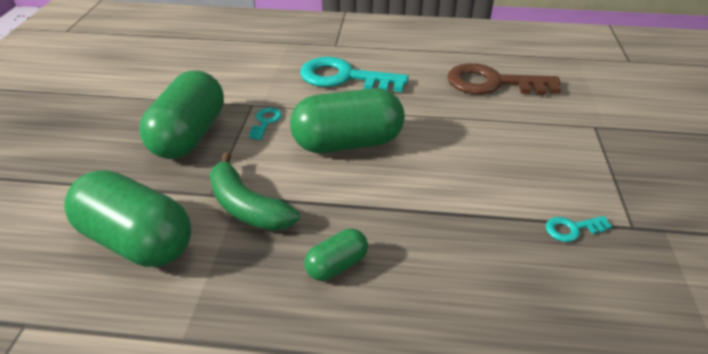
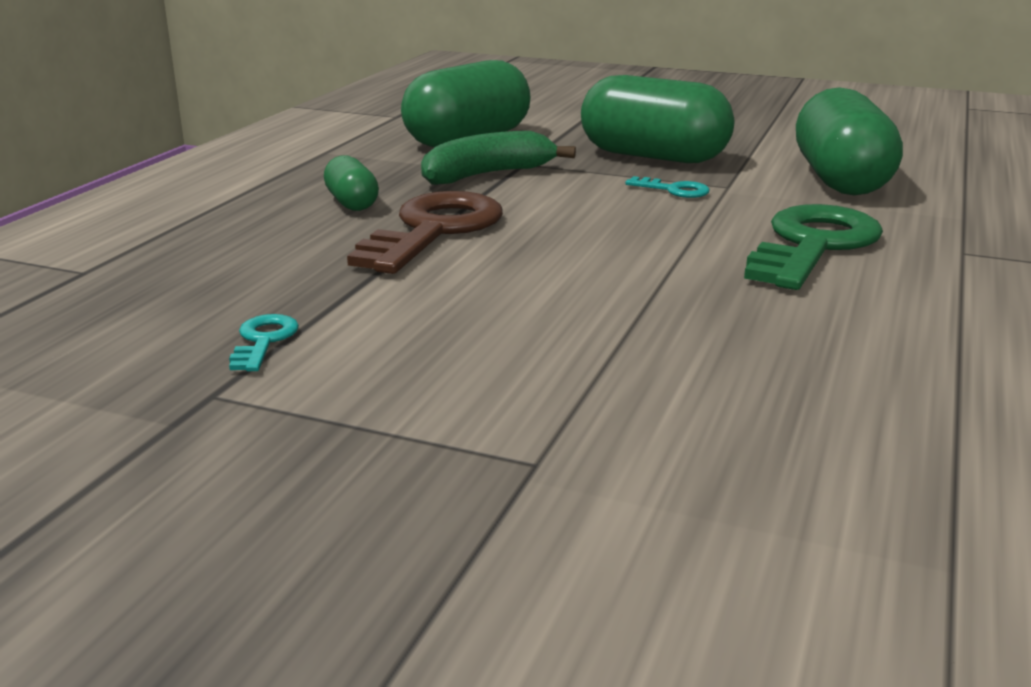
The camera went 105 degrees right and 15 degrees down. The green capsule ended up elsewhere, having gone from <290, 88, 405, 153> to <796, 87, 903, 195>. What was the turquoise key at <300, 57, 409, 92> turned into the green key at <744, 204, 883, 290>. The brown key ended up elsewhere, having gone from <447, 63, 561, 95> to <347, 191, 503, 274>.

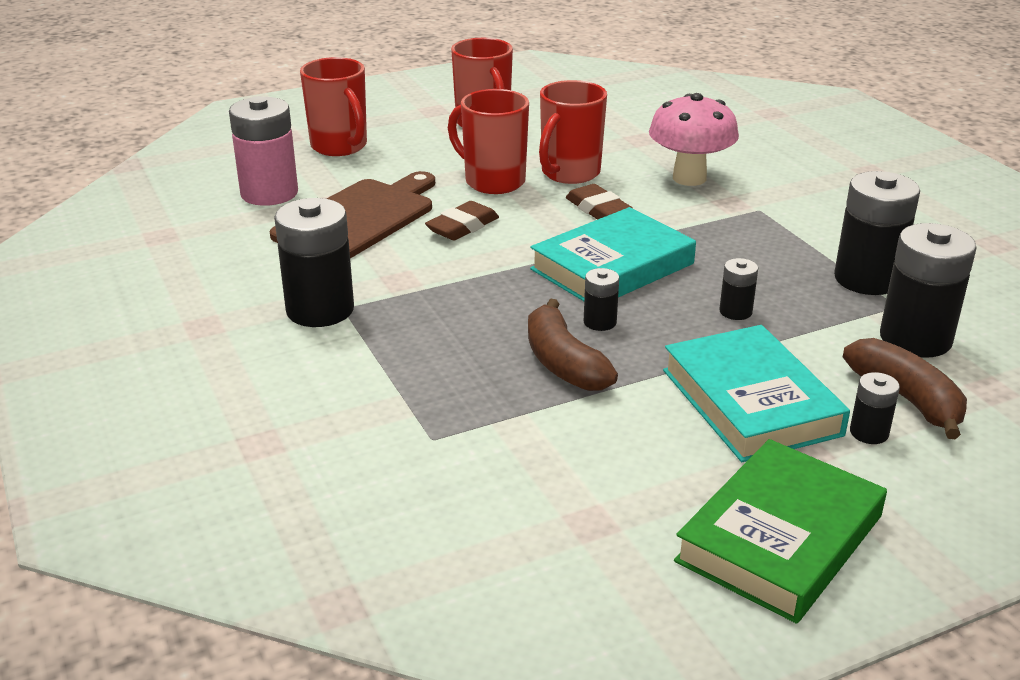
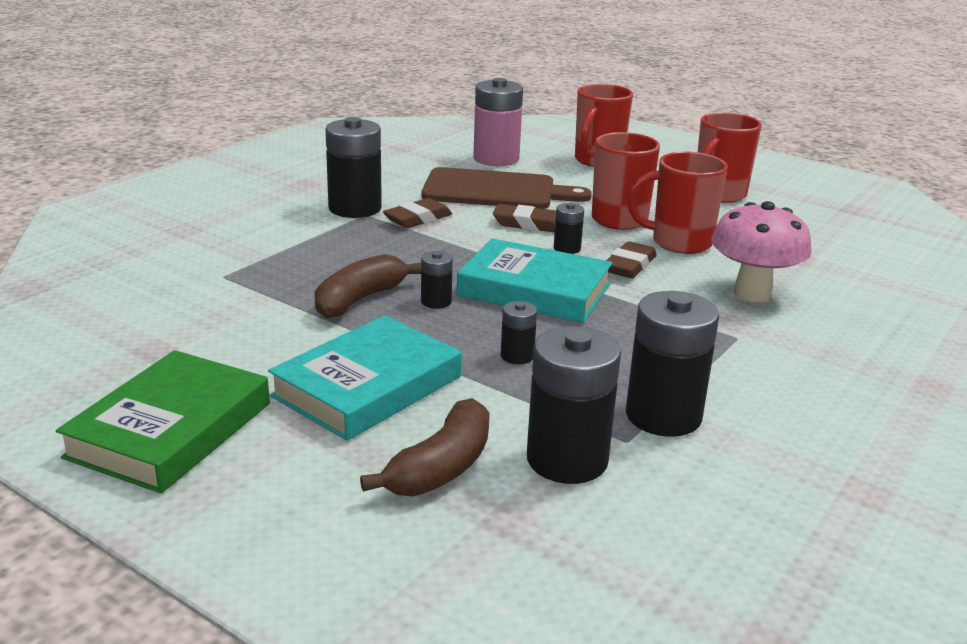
The camera went 60 degrees right and 5 degrees down. The green book at <674, 439, 887, 624> ended up facing another way, 75 degrees counterclockwise from before. The black battery ended up elsewhere, having gone from <850, 372, 900, 444> to <554, 203, 584, 254>. The second view gained the brown eraser at <383, 198, 452, 228>.

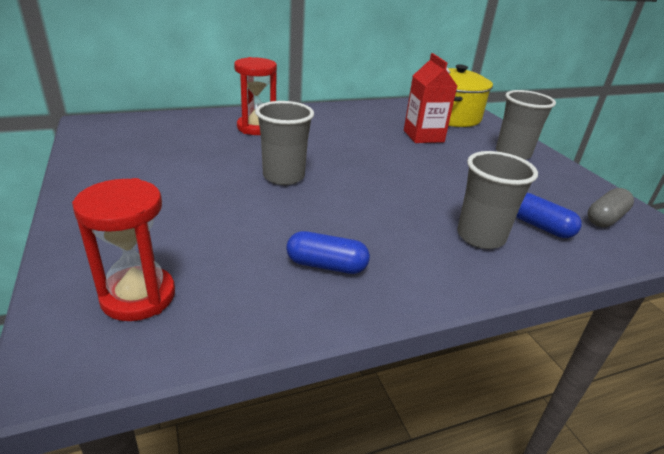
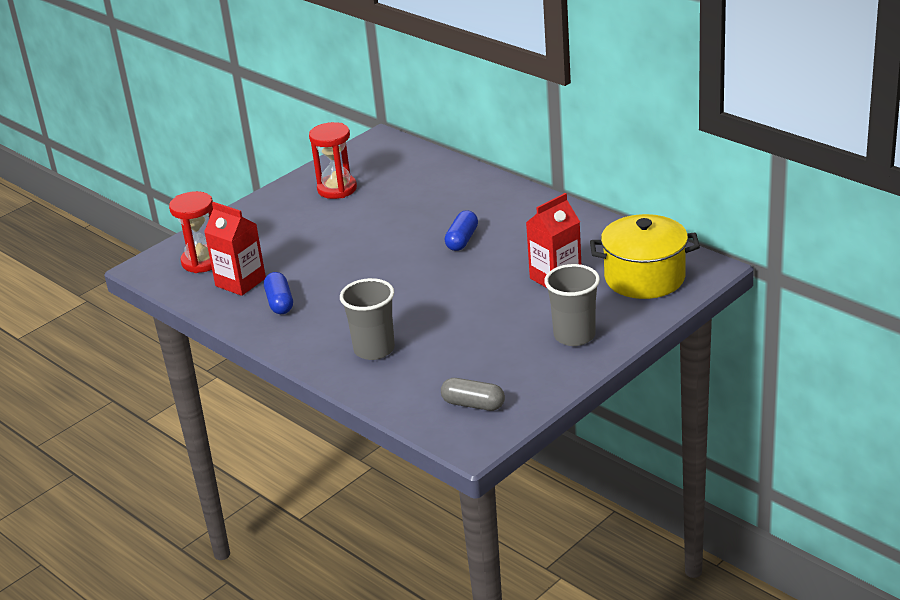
The camera went 70 degrees right and 0 degrees up. The red hourglass ended up elsewhere, having gone from <234, 57, 277, 135> to <309, 122, 357, 199>. The second view lost the grey cup at <255, 101, 314, 185>. The blue capsule ended up elsewhere, having gone from <516, 193, 582, 238> to <445, 210, 478, 251>. The second view gained the red carton at <204, 202, 266, 296>.

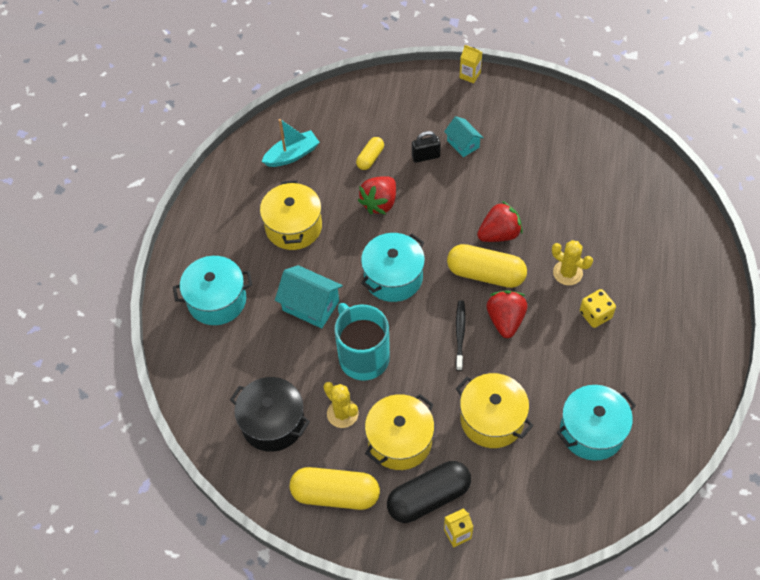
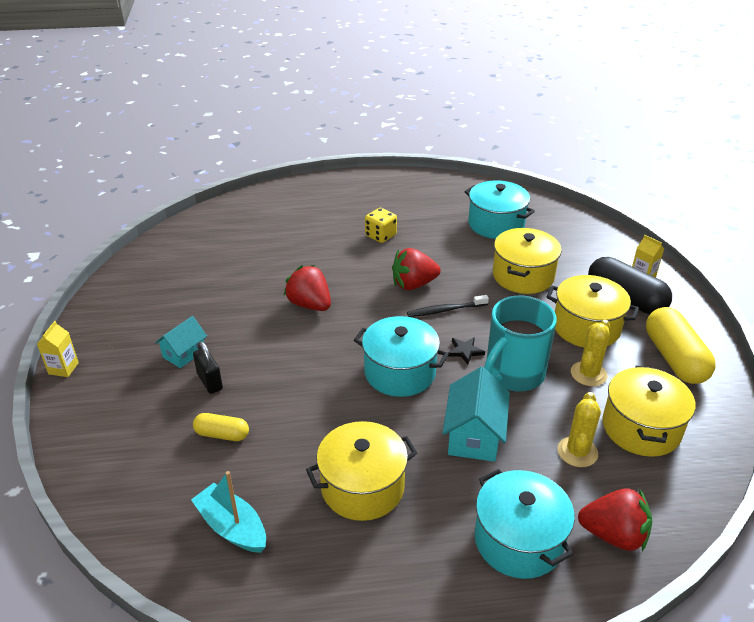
The camera went 110 degrees left and 20 degrees down. What was the black pot at <230, 377, 310, 452> turned into the yellow pot at <603, 366, 696, 457>. The red strawberry ended up elsewhere, having gone from <358, 176, 396, 214> to <578, 488, 652, 551>. The second view lost the yellow capsule at <447, 244, 527, 288>. The yellow cactus ended up elsewhere, having gone from <552, 240, 593, 285> to <558, 392, 601, 467>. The second view gained the black star at <448, 337, 485, 364>.

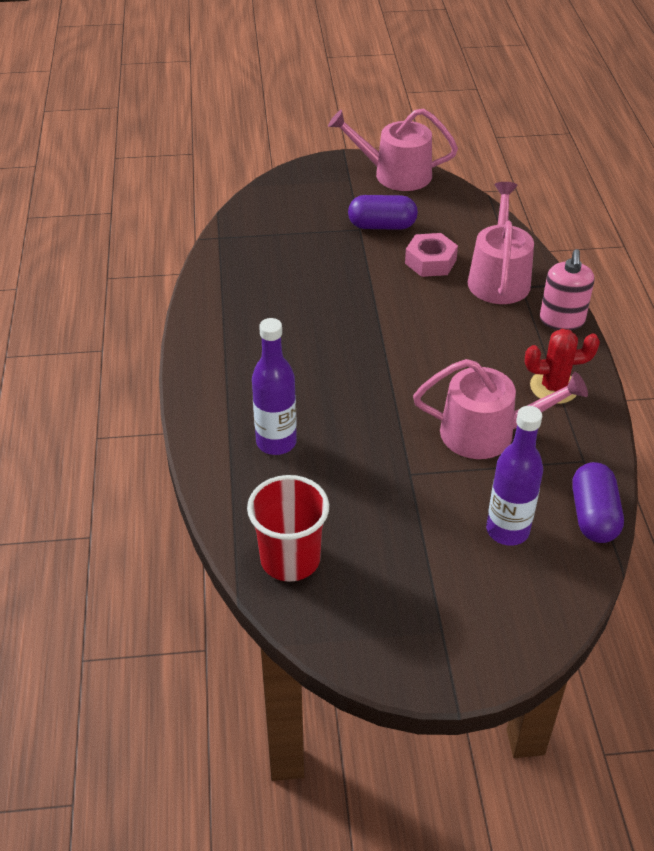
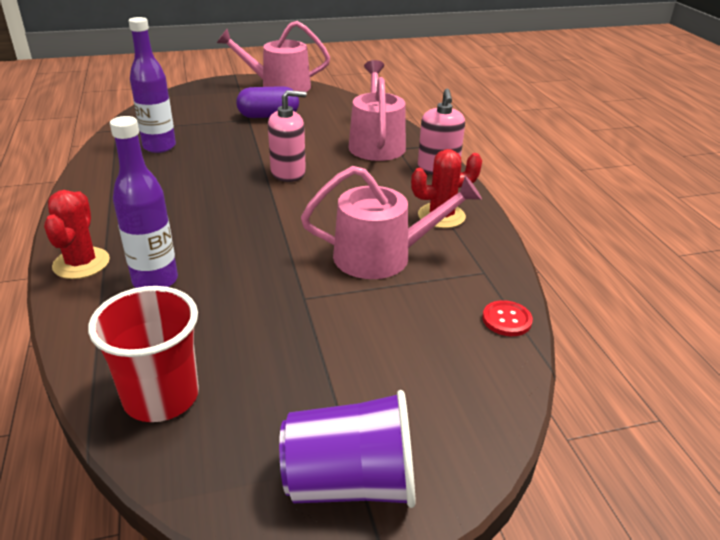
The camera went 10 degrees left and 10 degrees down. The second view lost the pink nut at <405, 233, 458, 277>. The purple bottle ended up elsewhere, having gone from <486, 406, 543, 546> to <129, 17, 176, 153>. Where the purple capsule stood at <572, 462, 624, 543>, the red button came to stand at <483, 300, 533, 336>. The second view gained the red cactus at <44, 190, 110, 279>. The second view gained the pink soap dispenser at <268, 90, 306, 182>. The second view gained the purple cup at <279, 390, 416, 508>.

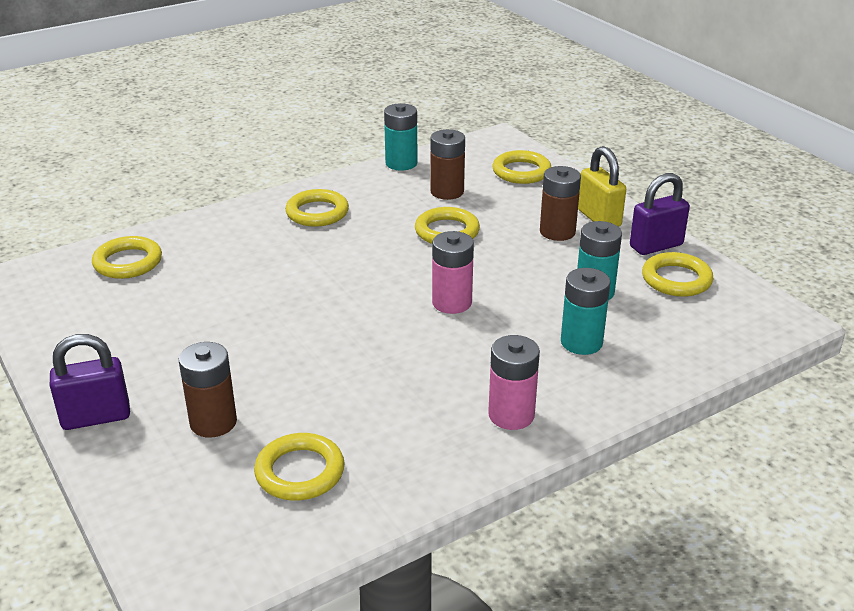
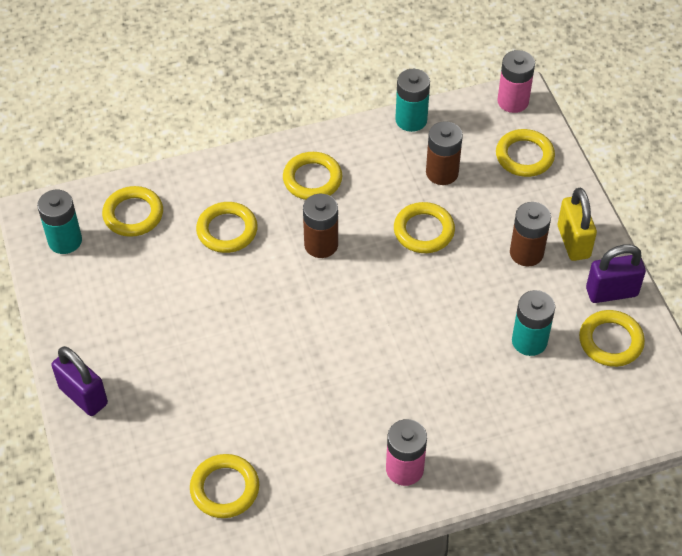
The camera went 15 degrees right and 20 degrees up. The purple padlock at <50, 334, 130, 430> ended up facing another way, 45 degrees clockwise from before. The brown battery ended up elsewhere, having gone from <179, 342, 237, 438> to <303, 194, 338, 258>. The pink battery ended up elsewhere, having gone from <432, 231, 474, 314> to <497, 50, 535, 113>. The turquoise battery ended up elsewhere, having gone from <561, 268, 610, 355> to <37, 190, 82, 254>. The second view gained the yellow ring at <196, 202, 258, 253>.

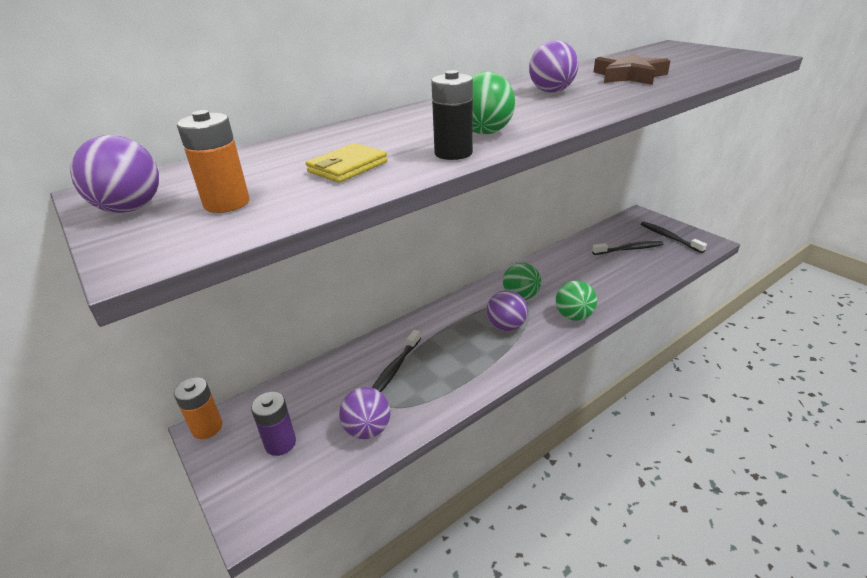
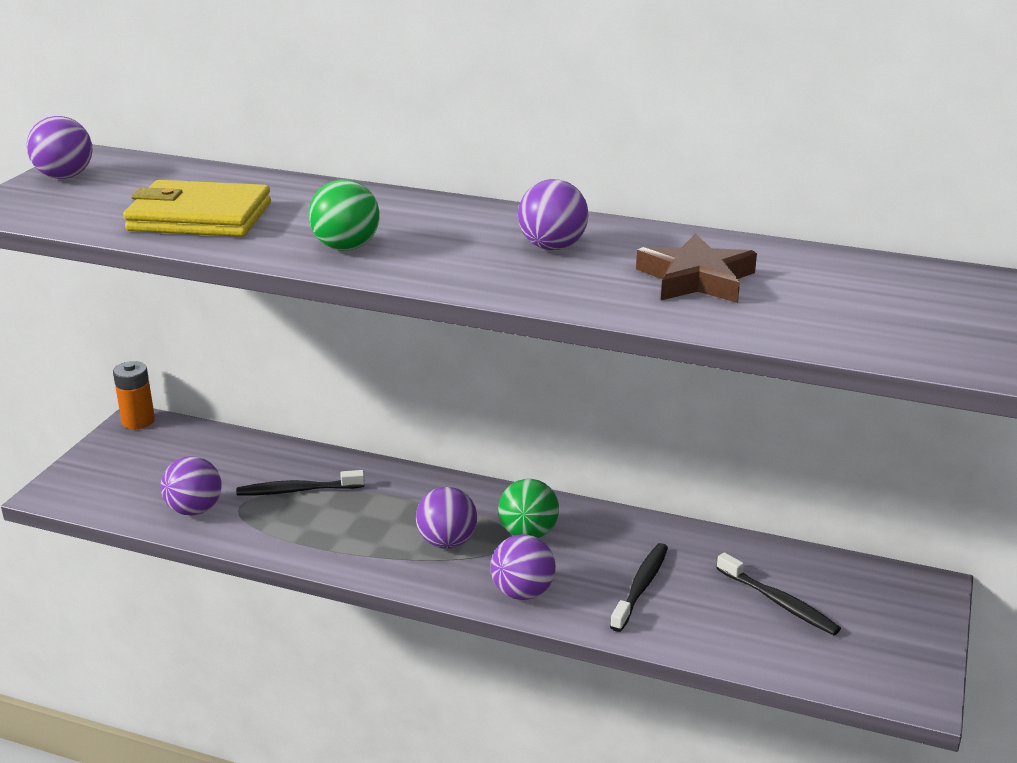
The camera went 55 degrees right and 5 degrees down. The second view lost the orange battery at <177, 110, 250, 213>. The second view lost the purple battery at <251, 392, 296, 456>. The size of the yellow wallet at <306, 143, 388, 183> changed by a factor of 1.81. The second view lost the black battery at <431, 70, 473, 160>. What was the green ball at <556, 281, 597, 321> turned into the purple ball at <490, 534, 556, 600>. The black toothbrush ended up elsewhere, having gone from <641, 221, 707, 253> to <610, 543, 668, 632>.

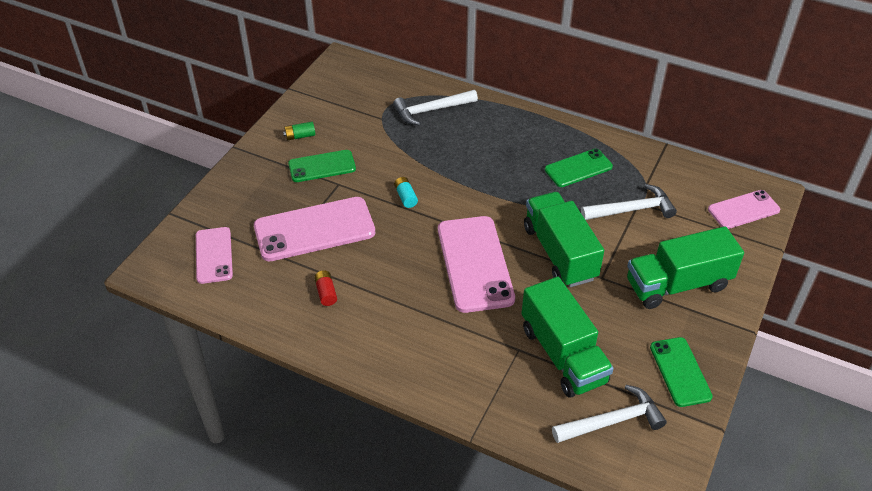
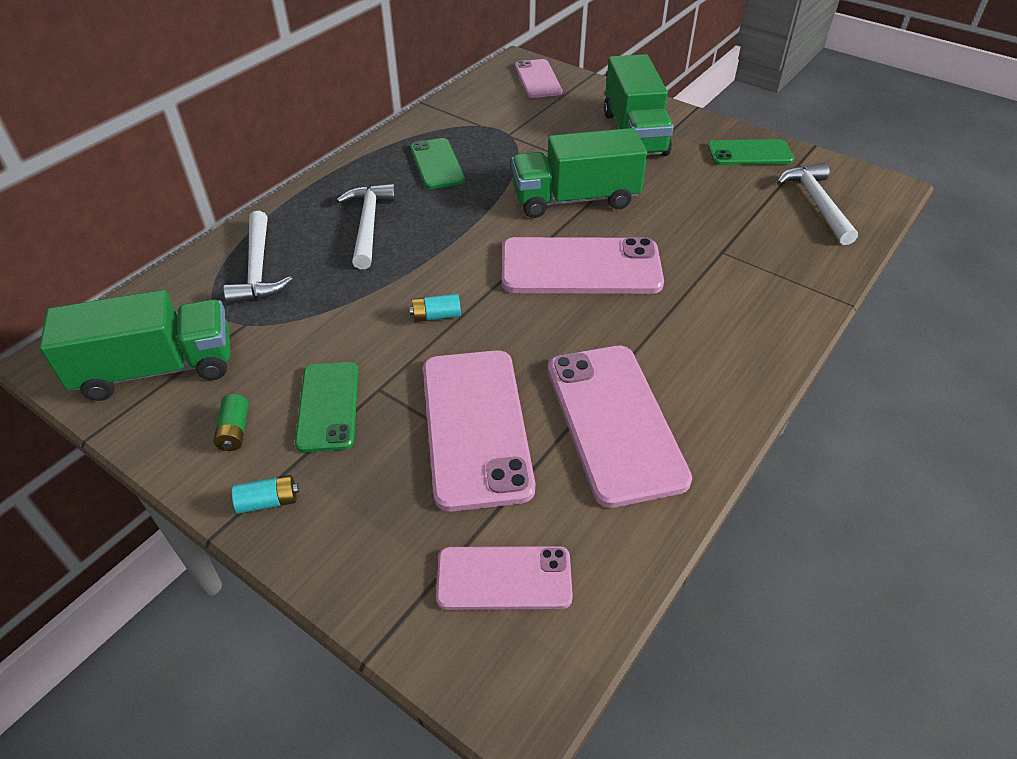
The camera went 80 degrees left and 0 degrees up. Where the red battery stood at <314, 271, 337, 306>, the pink phone came to stand at <548, 346, 692, 508>. The green truck ended up elsewhere, having gone from <521, 277, 614, 397> to <39, 290, 230, 401>. The white hammer ended up elsewhere, having gone from <581, 184, 677, 220> to <337, 184, 396, 269>. The second view gained the turquoise battery at <232, 475, 299, 514>.

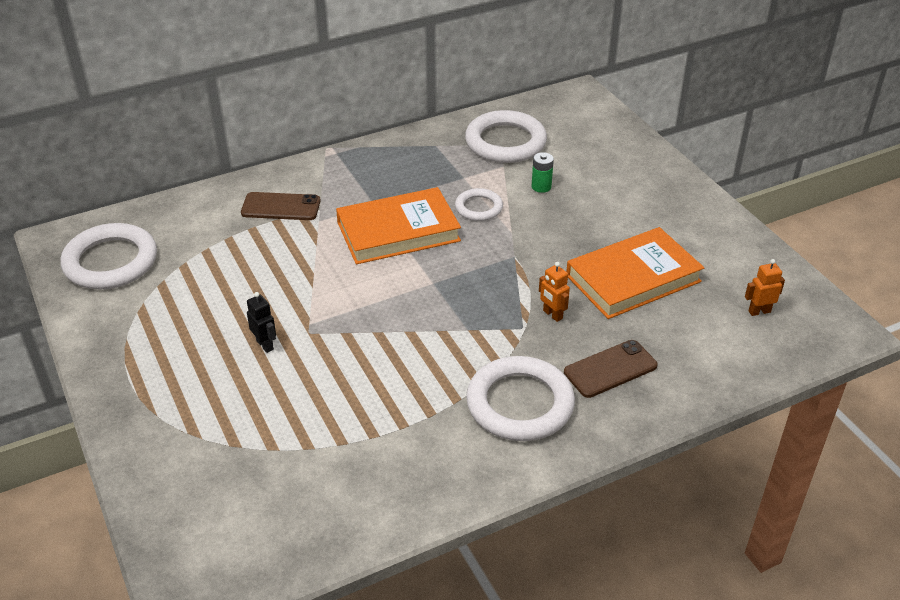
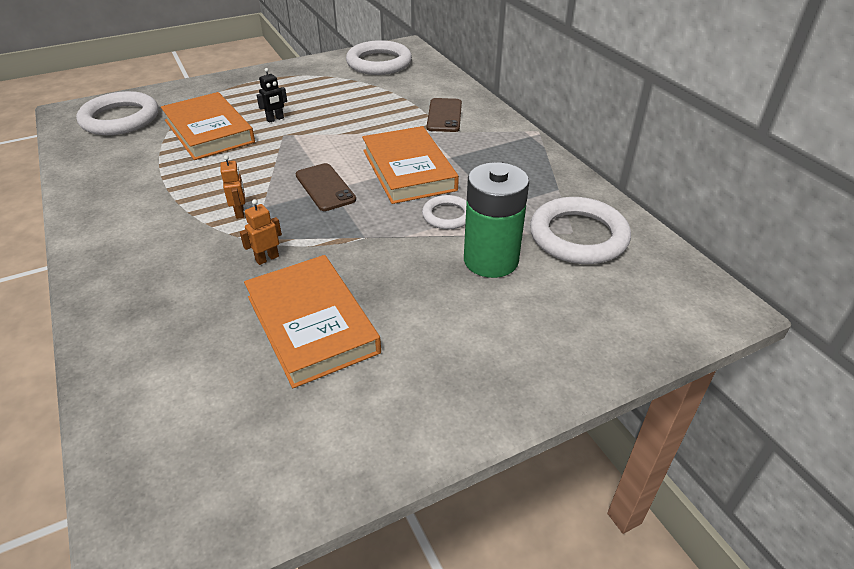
The camera went 90 degrees right and 0 degrees up. The white ring ended up elsewhere, having gone from <466, 356, 575, 441> to <76, 91, 158, 135>. The size of the green battery at <532, 152, 554, 193> changed by a factor of 2.30. The brown phone ended up elsewhere, having gone from <564, 340, 658, 398> to <295, 163, 356, 211>. The orange robot ended up elsewhere, having gone from <745, 259, 785, 316> to <220, 155, 245, 219>. The second view gained the orange book at <161, 92, 255, 160>.

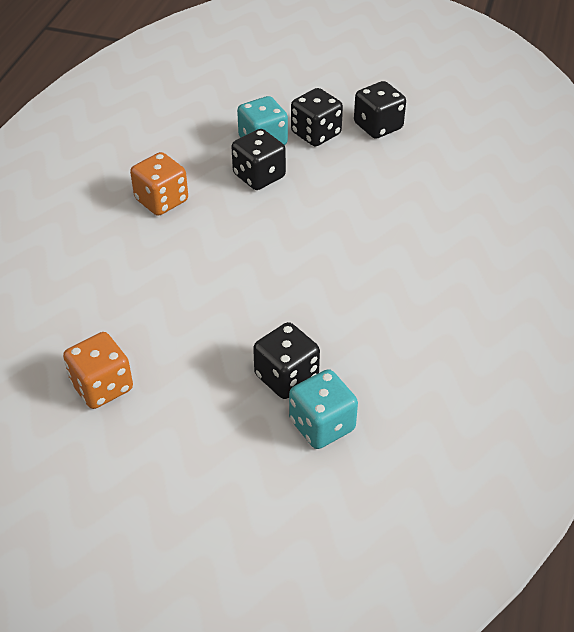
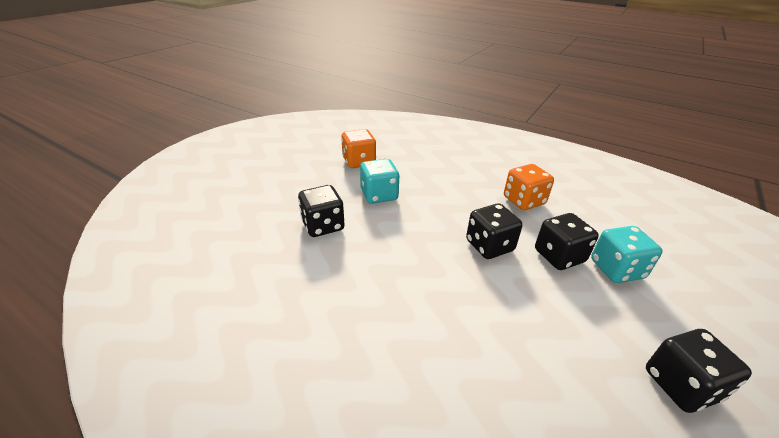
The camera went 105 degrees right and 10 degrees down. The turquoise dice ended up elsewhere, having gone from <289, 369, 358, 449> to <360, 159, 400, 204>. The black dice ended up elsewhere, having gone from <291, 88, 343, 146> to <466, 203, 523, 259>.

